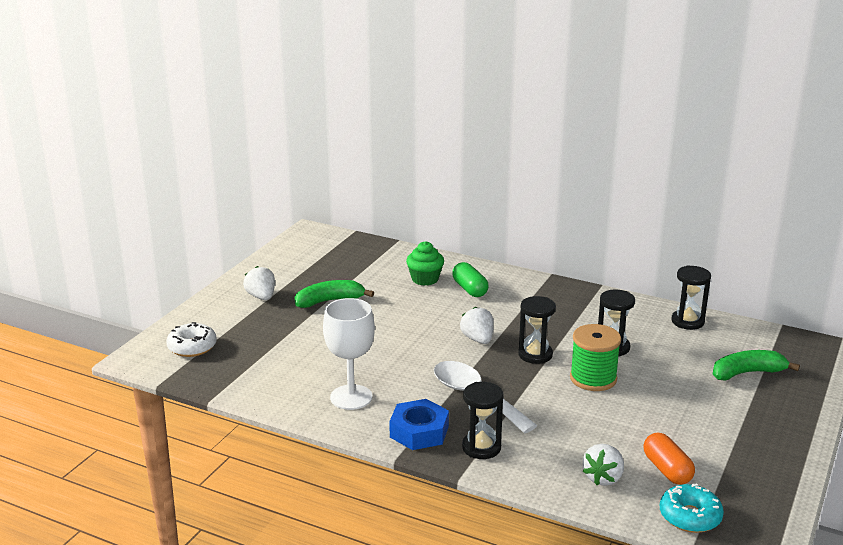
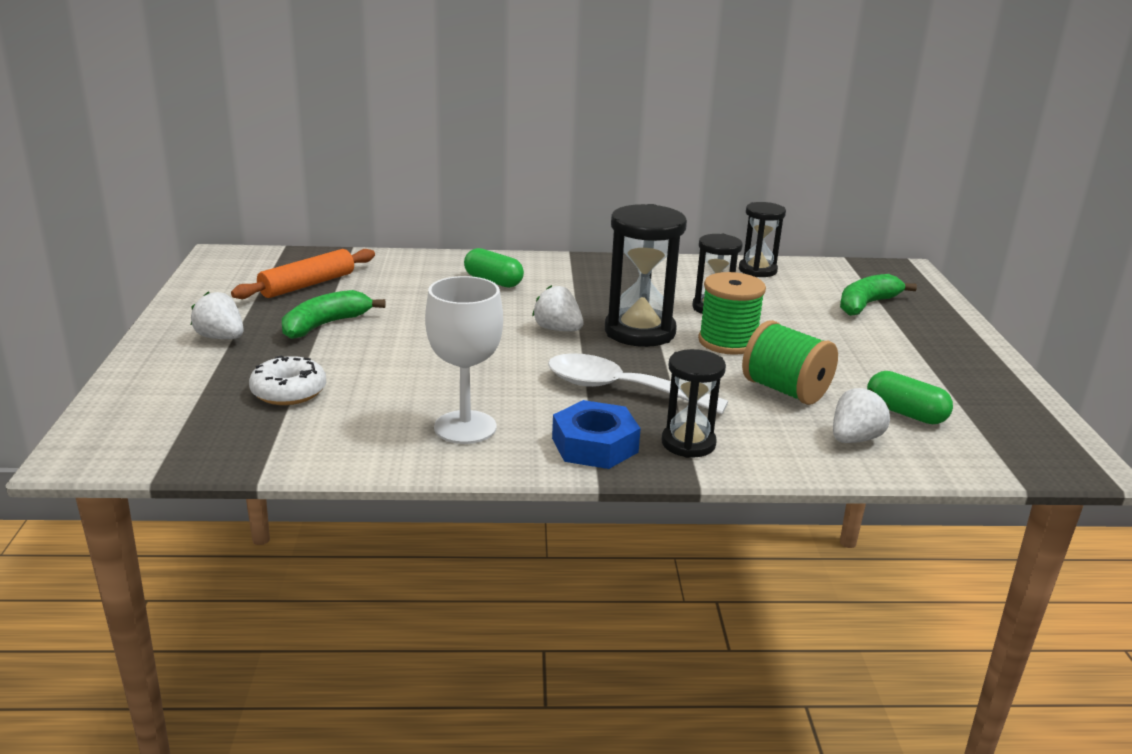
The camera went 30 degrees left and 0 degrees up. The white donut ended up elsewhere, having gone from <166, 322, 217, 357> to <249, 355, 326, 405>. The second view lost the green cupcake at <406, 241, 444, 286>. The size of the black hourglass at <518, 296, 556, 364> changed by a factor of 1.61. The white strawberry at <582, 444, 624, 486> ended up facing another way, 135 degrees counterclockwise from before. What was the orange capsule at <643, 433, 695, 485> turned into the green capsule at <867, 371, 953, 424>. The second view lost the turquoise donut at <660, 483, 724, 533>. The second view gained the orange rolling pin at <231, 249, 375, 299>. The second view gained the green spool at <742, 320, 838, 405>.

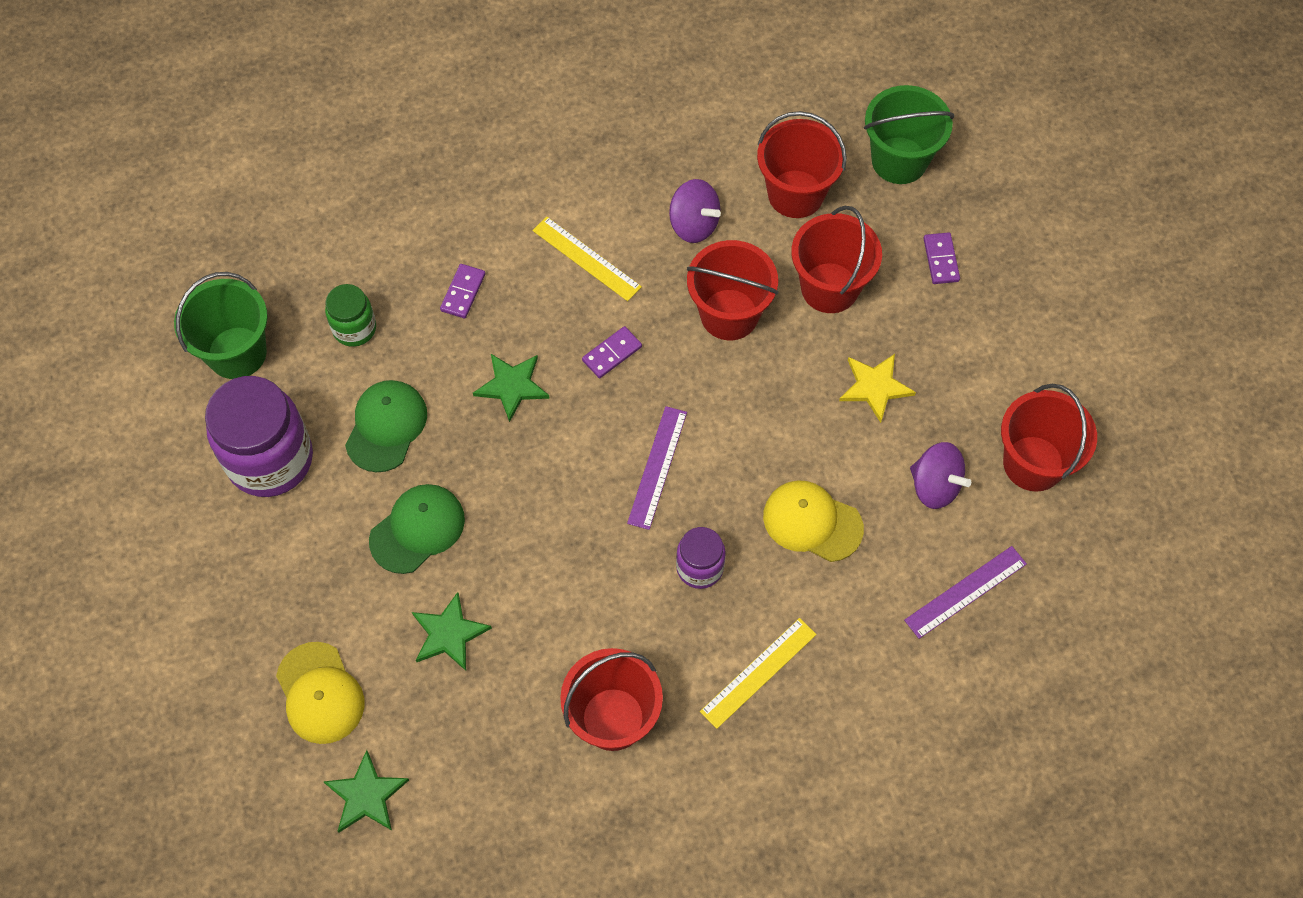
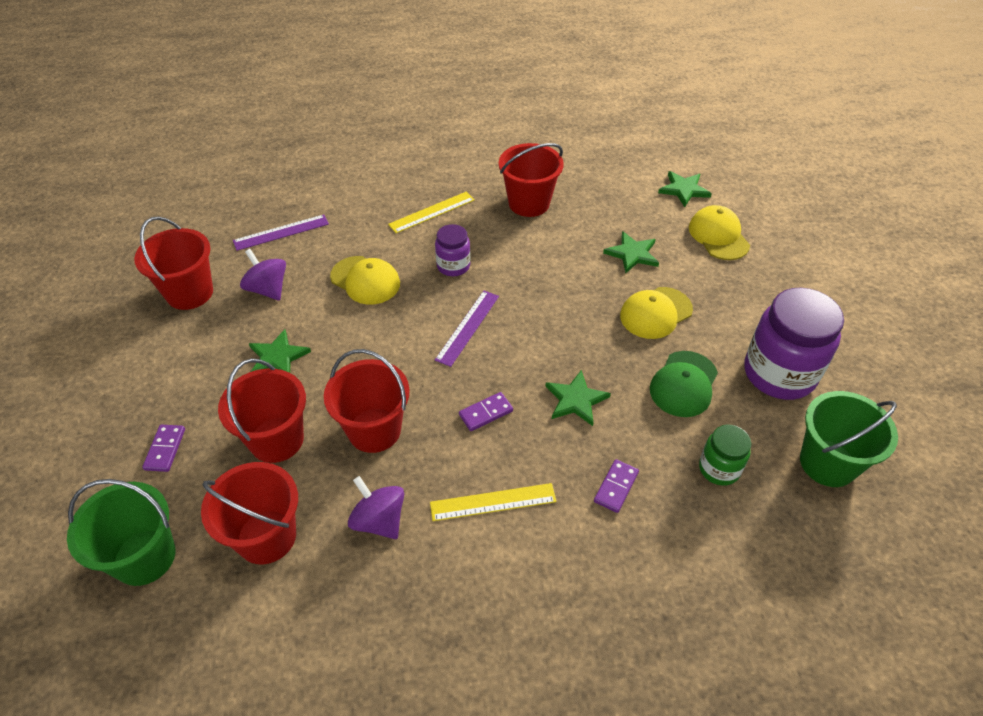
The camera went 170 degrees left and 15 degrees down. What was the green cap at <369, 484, 465, 574> turned into the yellow cap at <620, 287, 693, 339>. The yellow ruler at <532, 216, 642, 301> ended up facing another way, 60 degrees counterclockwise from before. What was the yellow star at <839, 354, 916, 423> turned into the green star at <249, 329, 311, 373>.

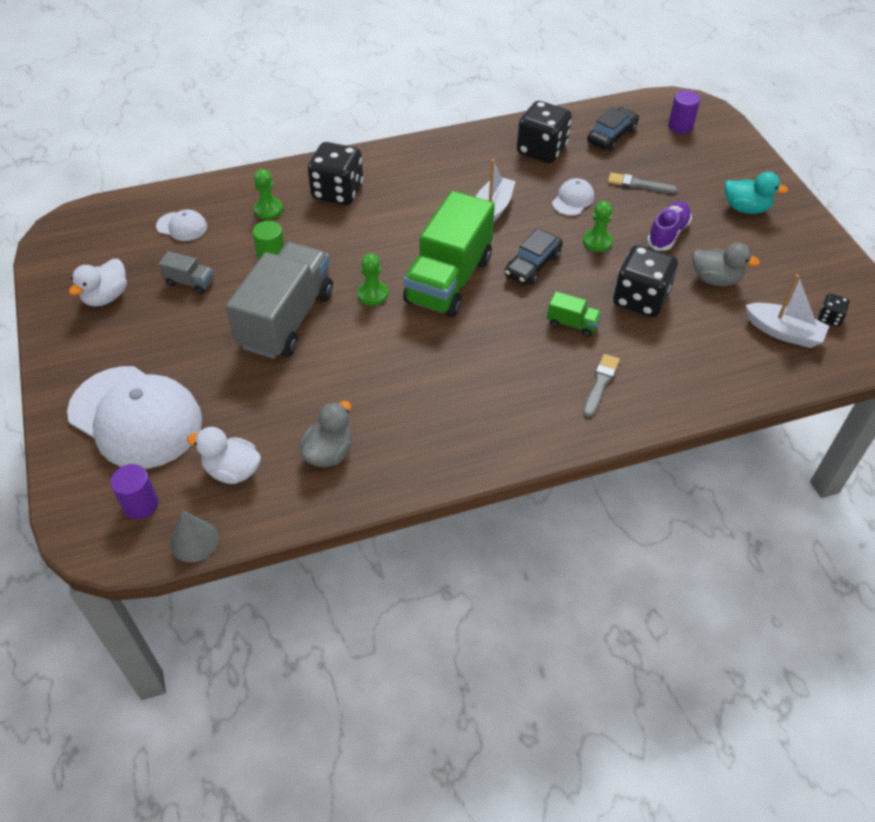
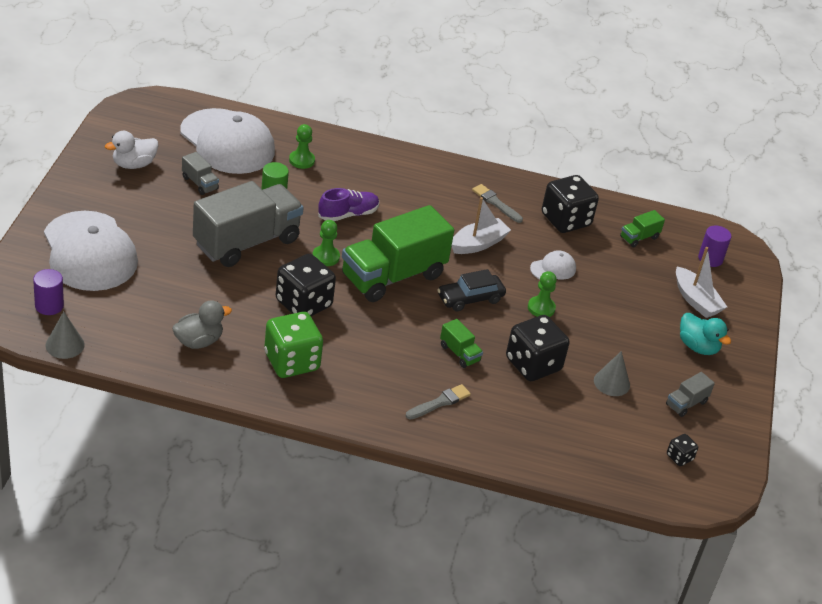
The camera went 25 degrees right and 10 degrees down. The size of the white cap at <156, 209, 207, 241> changed by a factor of 2.33. The second view lost the white duck at <187, 427, 261, 484>. The black dice ended up elsewhere, having gone from <308, 142, 363, 205> to <276, 254, 336, 316>. Where the black car stood at <587, 107, 639, 151>, the green truck came to stand at <620, 210, 665, 247>. The grey brush ended up elsewhere, having gone from <608, 173, 677, 194> to <472, 184, 523, 223>. The purple shoe ended up elsewhere, having gone from <647, 201, 692, 251> to <318, 188, 379, 221>. Where the grey duck stood at <692, 243, 760, 286>, the grey cone came to stand at <594, 351, 630, 396>. The white boat ended up elsewhere, having gone from <746, 274, 829, 348> to <676, 247, 727, 318>. The second view gained the green dice at <264, 312, 323, 378>. The second view gained the grey truck at <666, 372, 715, 417>.

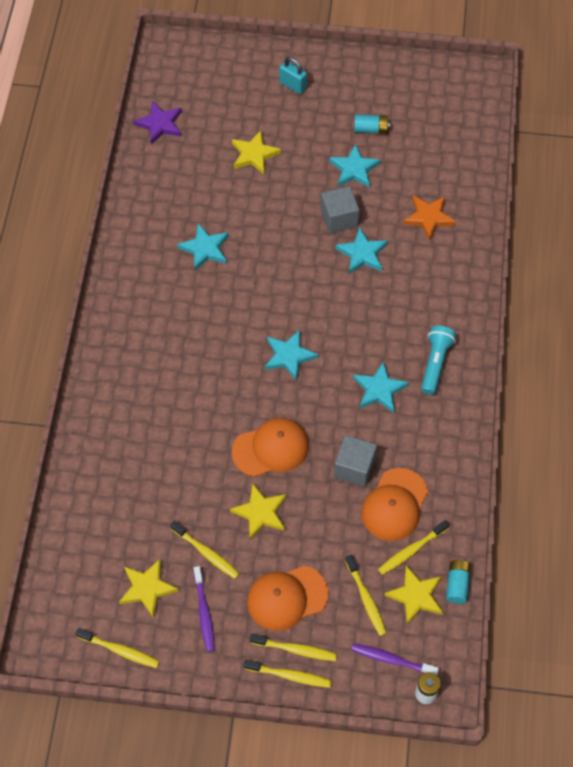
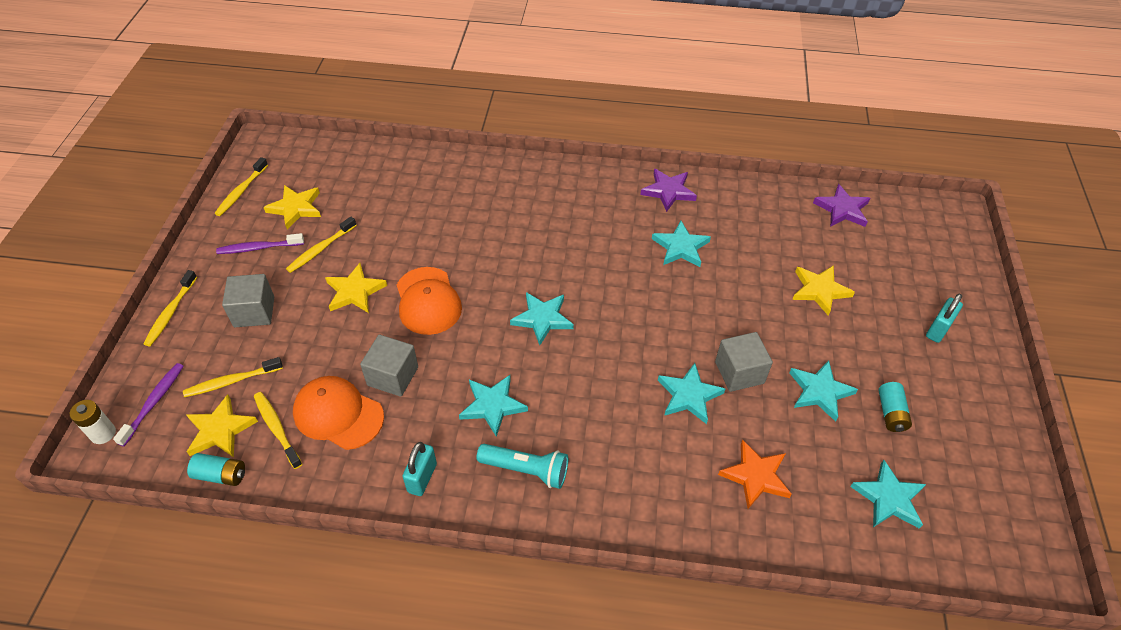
The camera went 90 degrees right and 10 degrees down. Where the orange cap stood at <247, 566, 329, 631>, the grey cube came to stand at <222, 274, 274, 327>. The second view lost the yellow toothbrush at <250, 634, 337, 661>. The second view gained the turquoise padlock at <402, 442, 437, 496>. The second view gained the purple star at <640, 169, 697, 212>. The second view gained the turquoise star at <850, 460, 926, 529>.

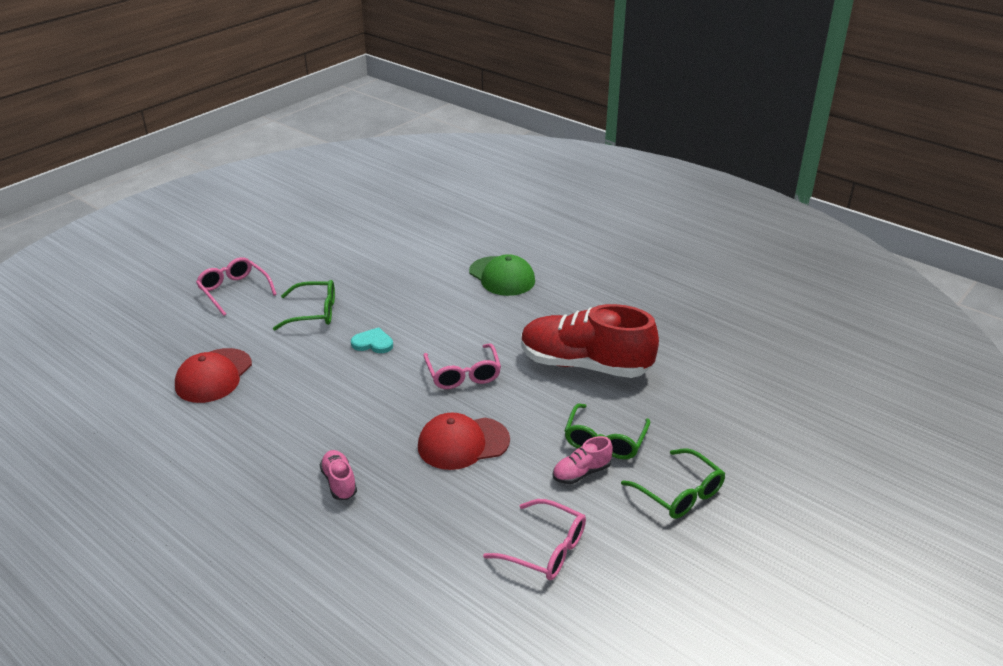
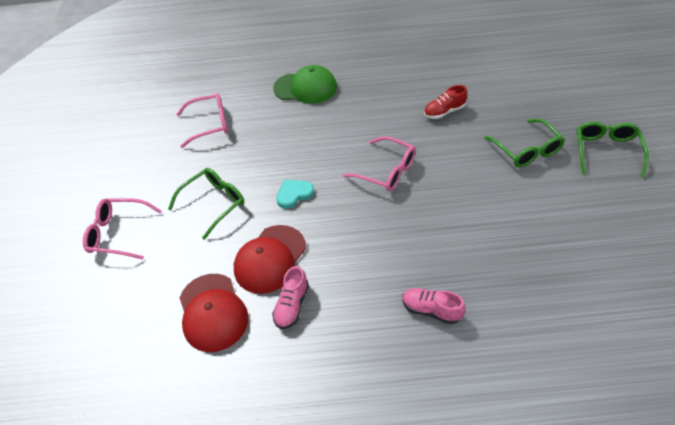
The camera went 40 degrees left and 15 degrees up. The red cap ended up elsewhere, having gone from <418, 413, 510, 470> to <234, 225, 306, 294>. The pink glasses ended up elsewhere, having gone from <483, 499, 586, 580> to <176, 93, 228, 148>. The size of the red shoe at <521, 304, 659, 378> changed by a factor of 0.43. The pink shoe ended up elsewhere, having gone from <553, 436, 613, 484> to <272, 266, 309, 329>. The green glasses at <621, 448, 725, 519> ended up facing another way, 90 degrees counterclockwise from before.

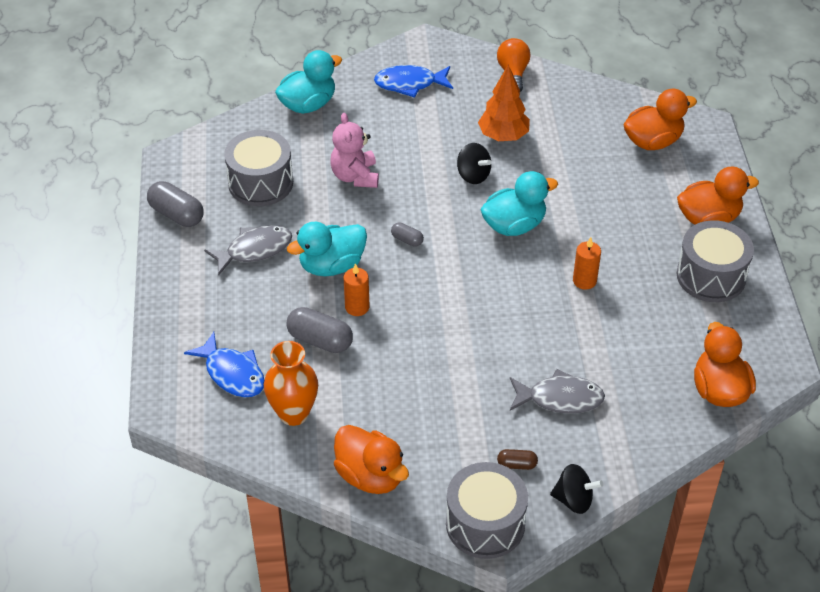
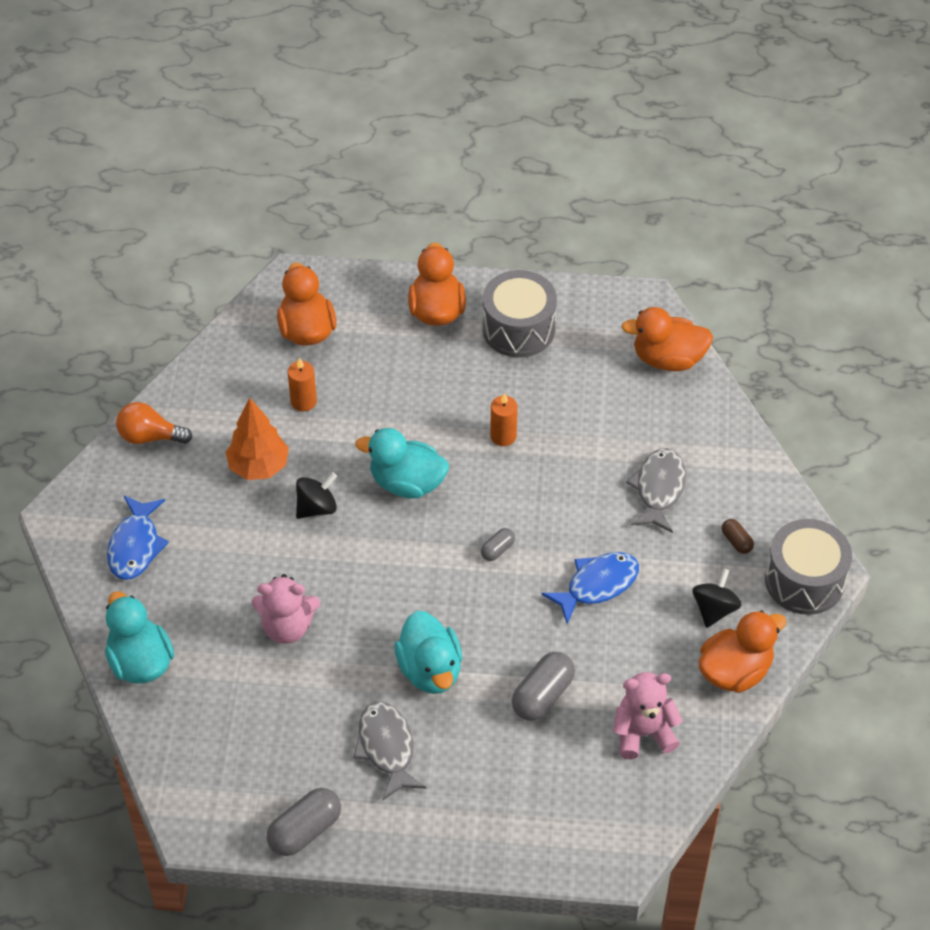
The camera went 80 degrees left and 5 degrees up. The blue fish ended up elsewhere, having gone from <184, 332, 264, 397> to <541, 552, 639, 624>. The second view lost the grey drum at <224, 130, 293, 206>. Where the orange vase stood at <264, 341, 318, 426>, the pink teddy bear came to stand at <613, 672, 683, 759>. The orange candle ended up elsewhere, having gone from <344, 263, 369, 316> to <288, 358, 317, 411>. The grey capsule ended up elsewhere, having gone from <391, 222, 424, 247> to <481, 528, 515, 561>. The turquoise duck at <480, 171, 558, 236> ended up facing another way, 60 degrees counterclockwise from before. The brown capsule at <497, 449, 538, 470> ended up facing another way, 45 degrees counterclockwise from before. The black spinning top ended up elsewhere, having gone from <550, 464, 603, 514> to <693, 568, 741, 628>.

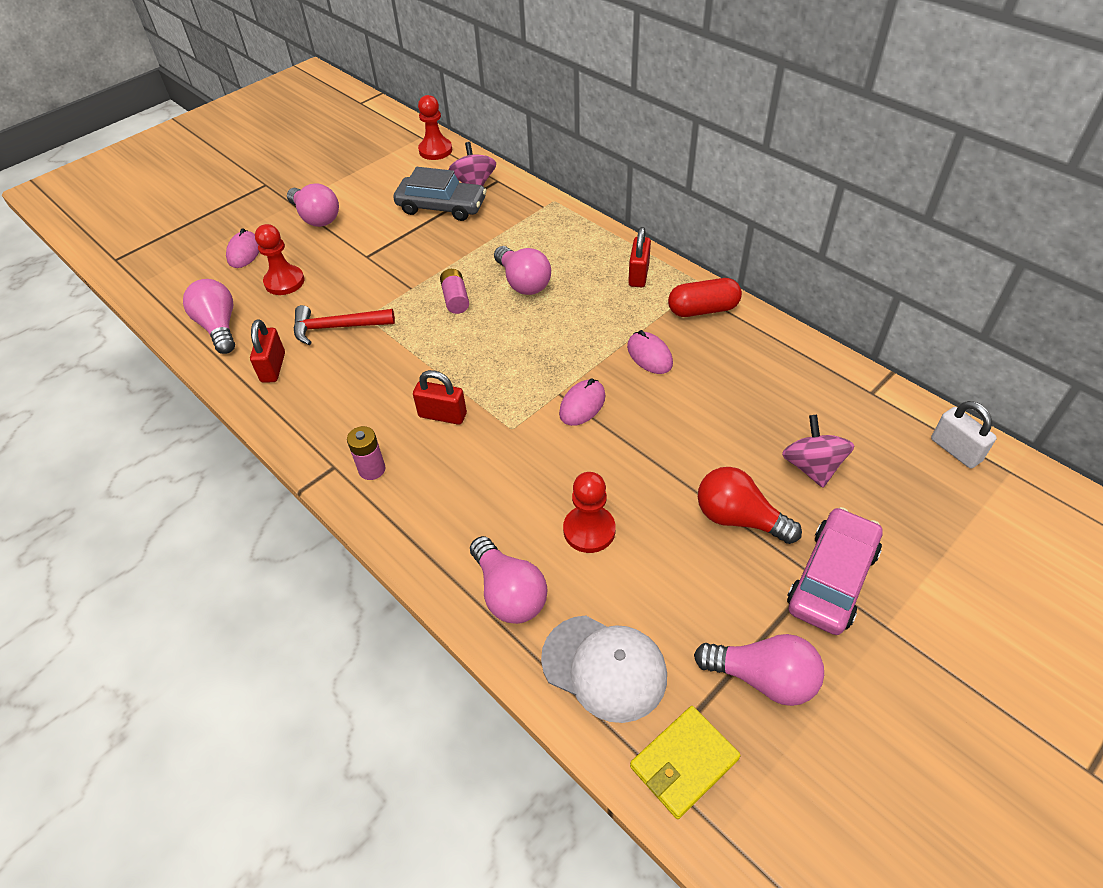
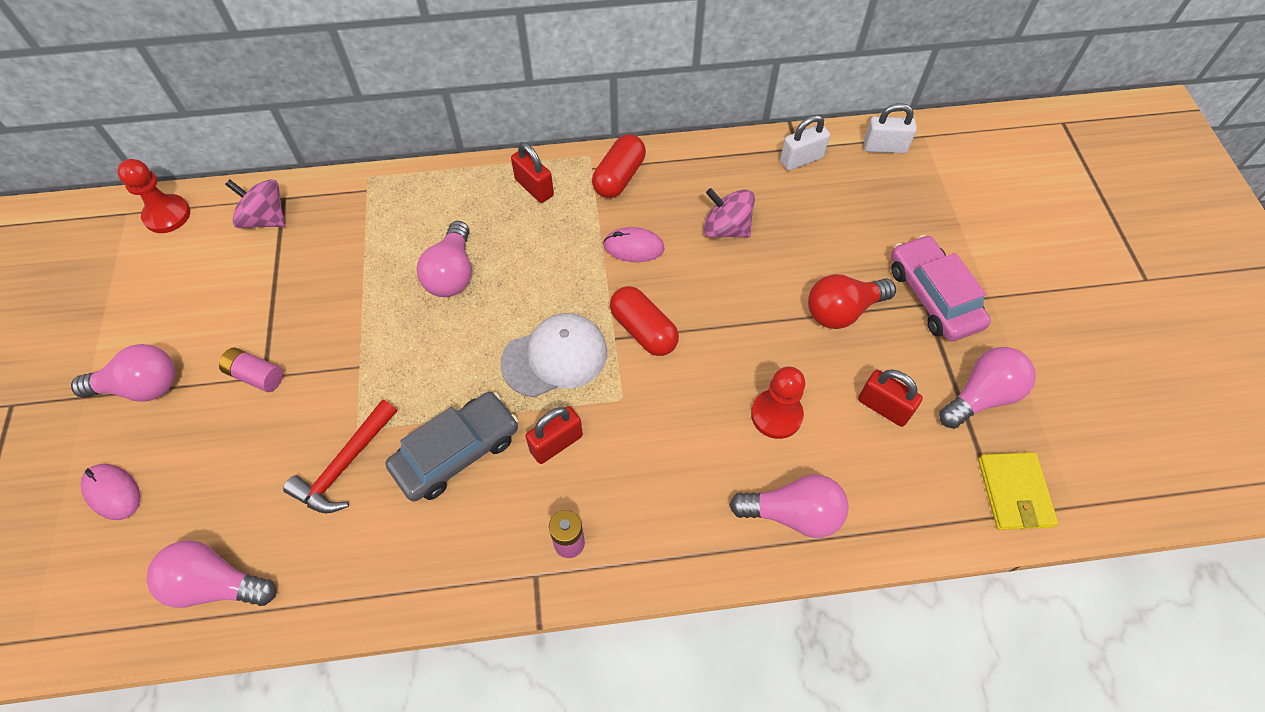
The camera went 55 degrees left and 10 degrees up. The red padlock ended up elsewhere, having gone from <250, 319, 285, 383> to <858, 369, 923, 427>. The second view lost the red pawn at <255, 224, 304, 295>. The grey car ended up elsewhere, having gone from <394, 167, 487, 221> to <386, 392, 518, 502>. The pink battery ended up elsewhere, having gone from <440, 269, 469, 314> to <219, 348, 283, 392>. The pink light bulb at <494, 246, 551, 295> ended up facing another way, 90 degrees clockwise from before. The white cap ended up elsewhere, having gone from <541, 615, 667, 723> to <500, 313, 607, 397>. Where the pink mouse stood at <559, 378, 606, 426>, the red capsule came to stand at <610, 286, 679, 356>. The pink spinning top ended up elsewhere, having gone from <782, 415, 855, 488> to <704, 188, 755, 238>. The second view gained the white padlock at <780, 115, 830, 170>.

